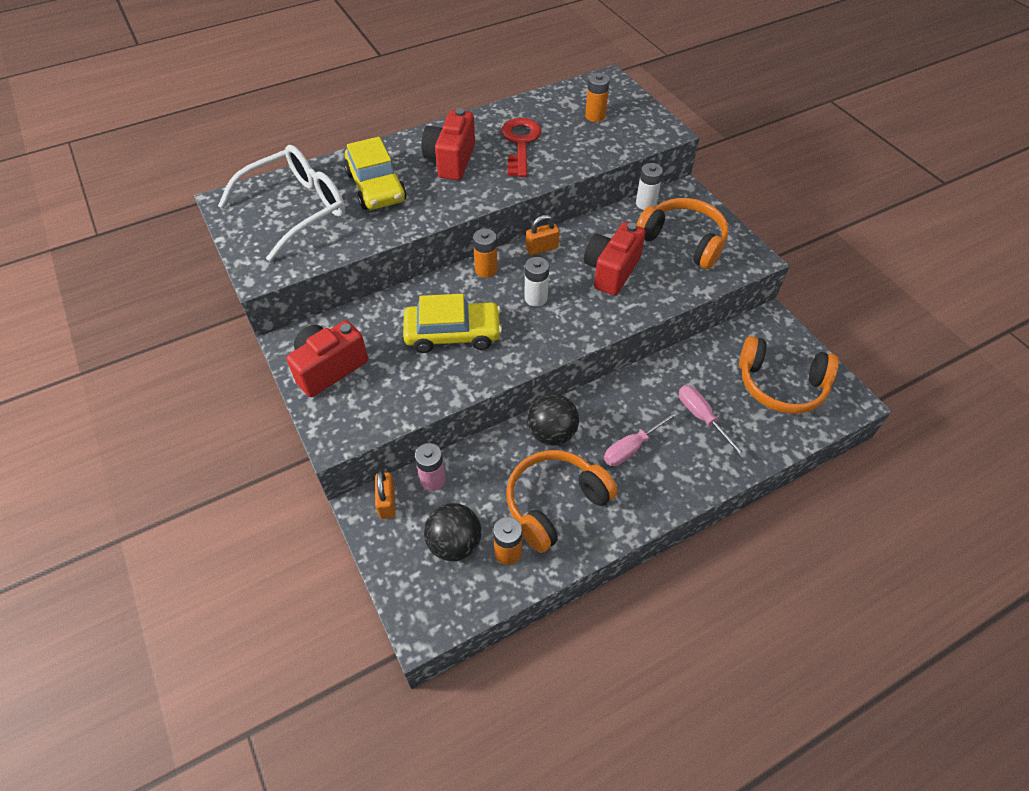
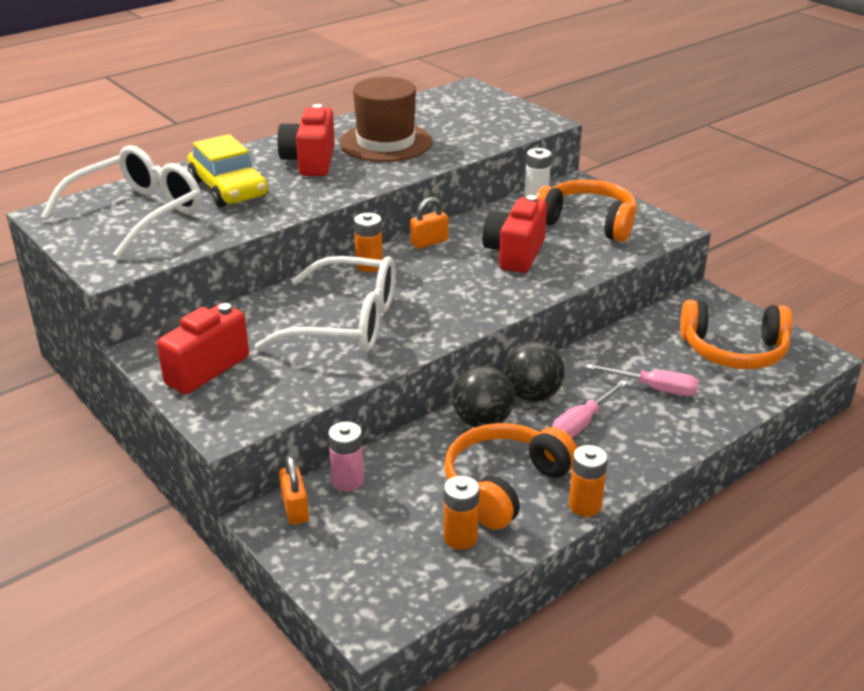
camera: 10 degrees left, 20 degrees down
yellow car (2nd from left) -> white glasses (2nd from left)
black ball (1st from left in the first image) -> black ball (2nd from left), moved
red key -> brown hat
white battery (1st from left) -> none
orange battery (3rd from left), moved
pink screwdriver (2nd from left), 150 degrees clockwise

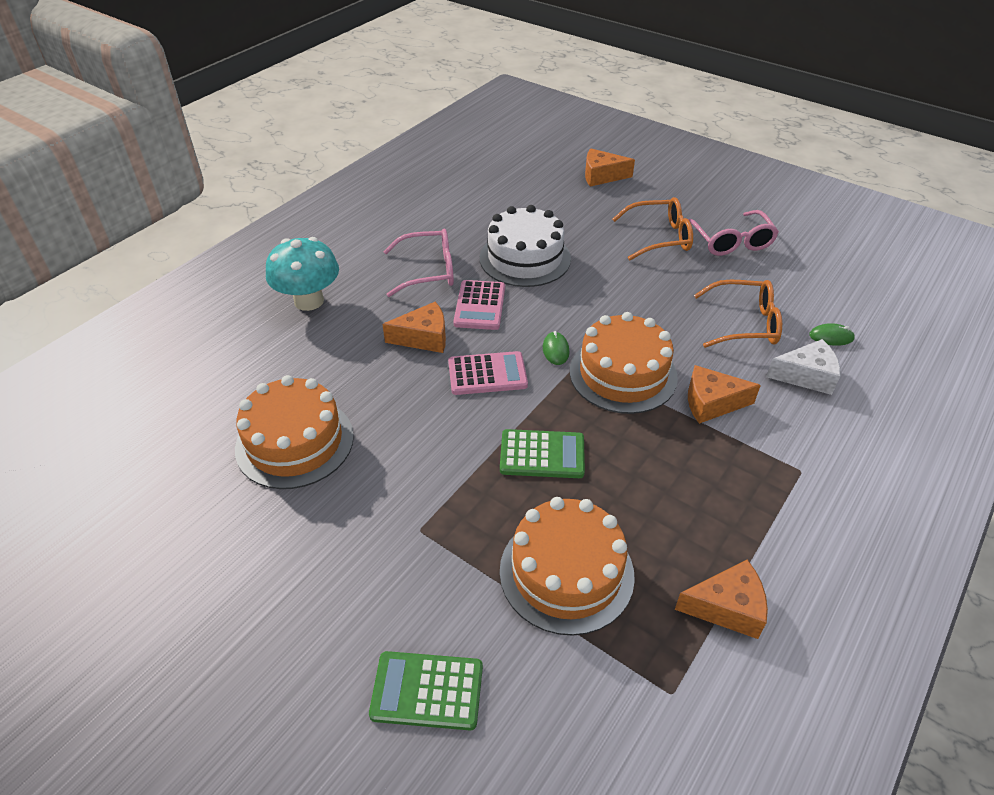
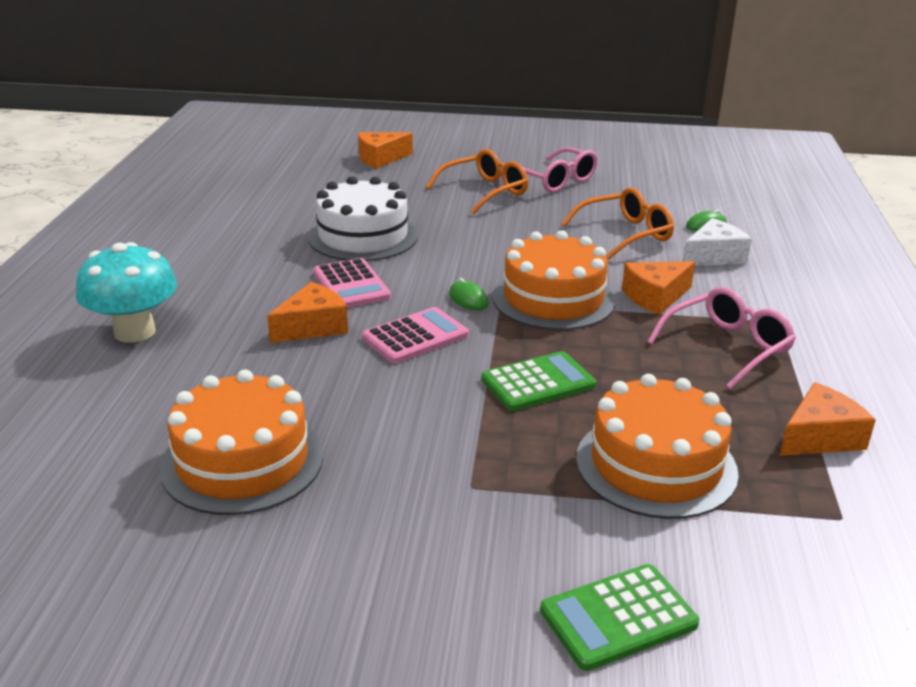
camera: 30 degrees left, 15 degrees down
pink glasses (1st from left in the first image) -> pink glasses (2nd from left), moved

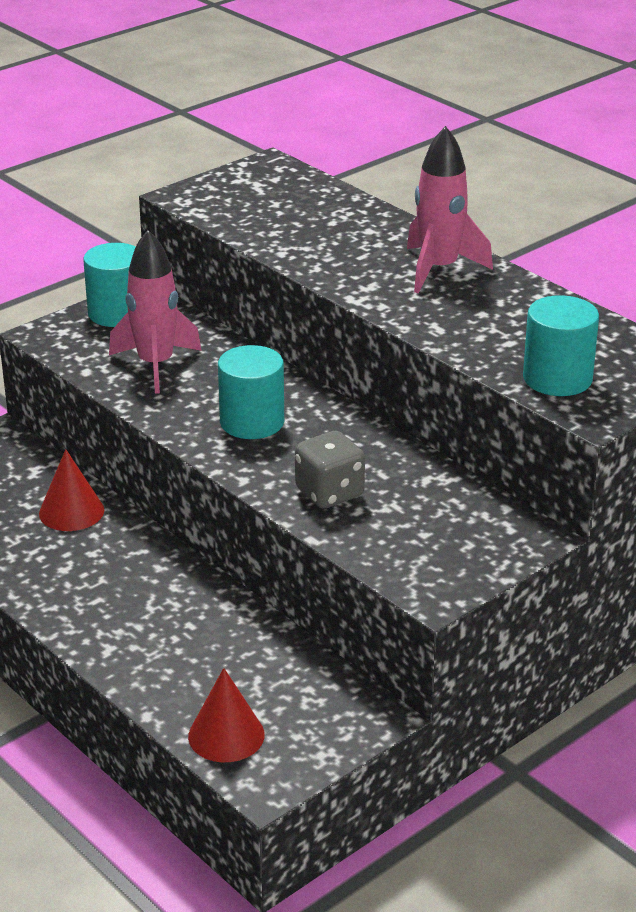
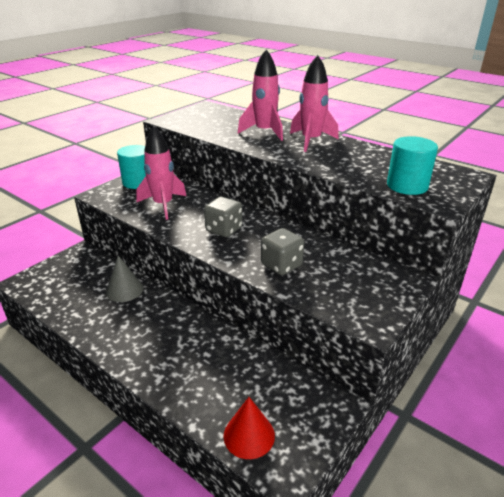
camera: 10 degrees left, 0 degrees up
red cone (1st from left) -> grey cone
turquoise cylinder (2nd from left) -> grey dice (1st from left)
none -> pink rocket (2nd from left)

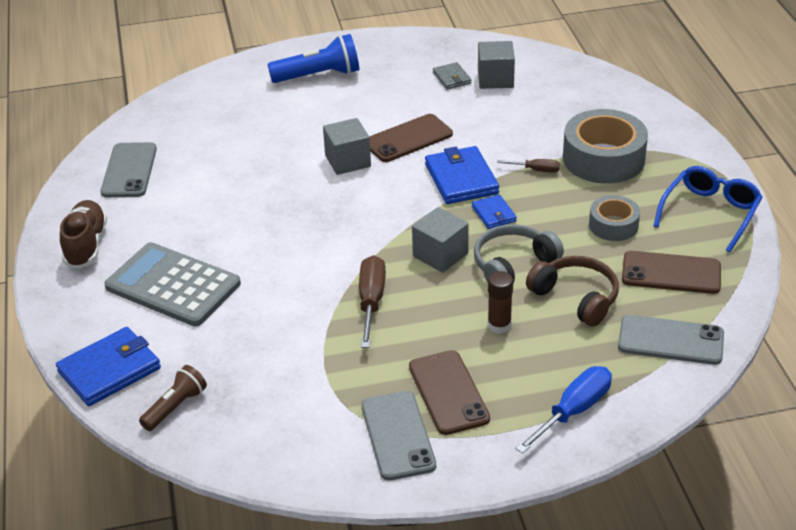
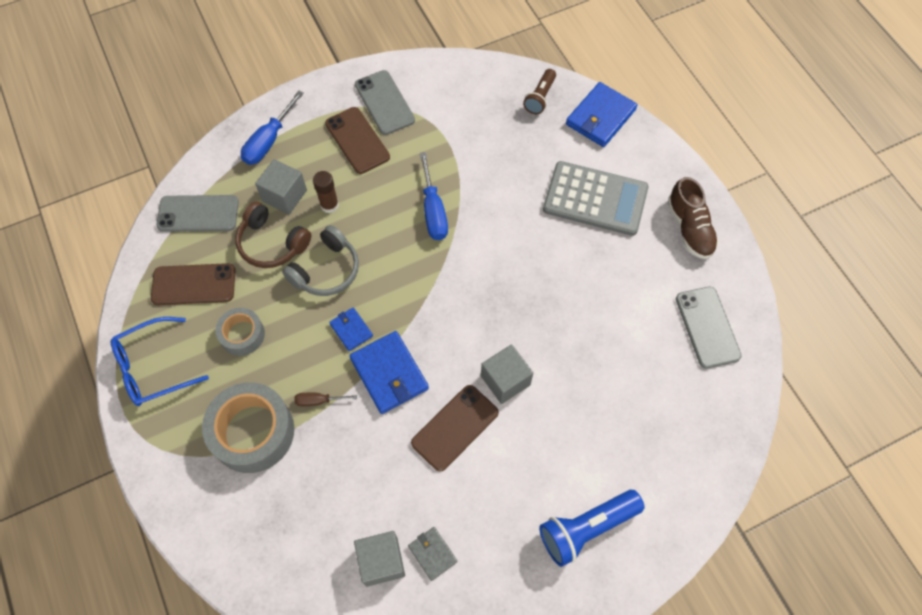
camera: 165 degrees right, 25 degrees up
brown screwdriver (1st from left) -> blue screwdriver (2nd from left)
grey cube (2nd from left in the first image) -> grey cube (1st from left), moved
blue glasses, 45 degrees clockwise

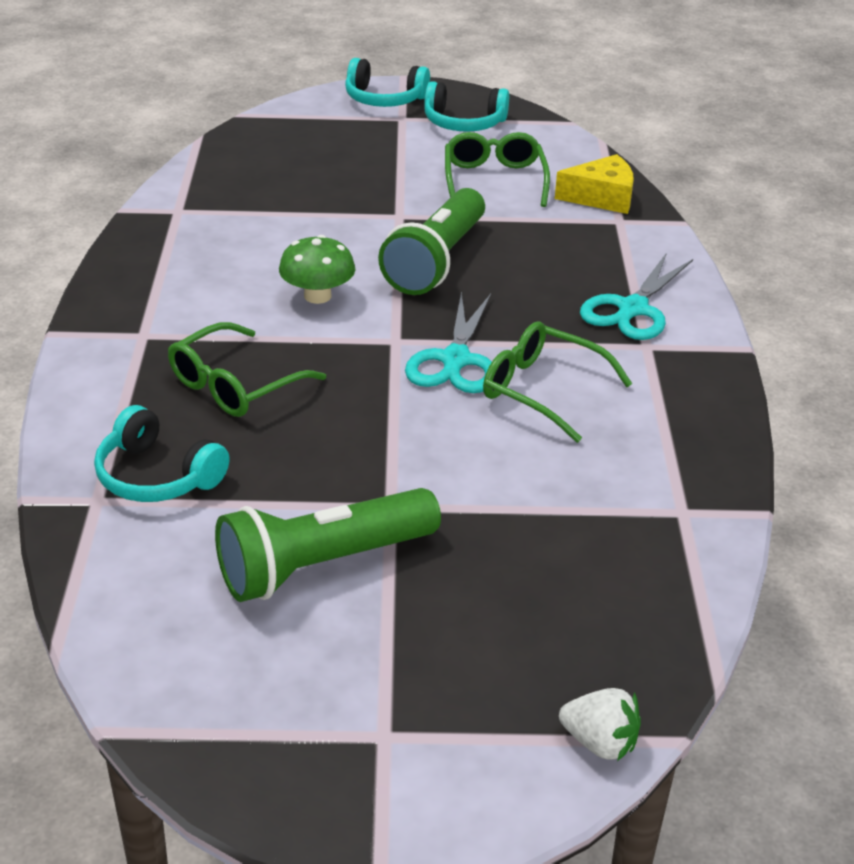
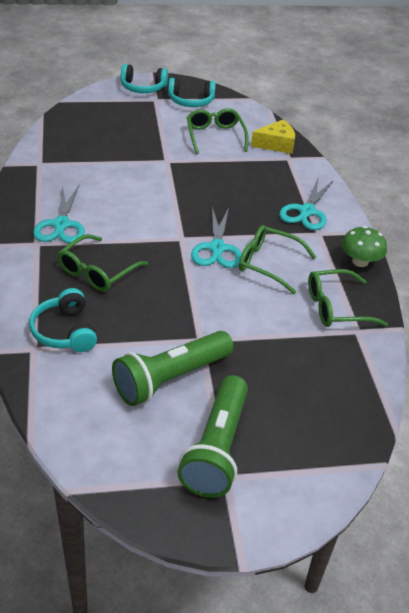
camera: 10 degrees left, 5 degrees up
turquoise headphones (1st from left), 45 degrees clockwise
green mushroom, moved
green flashlight (2nd from left), moved
white strawberry -> none
none -> turquoise scissors (1st from left)
none -> green glasses (4th from left)

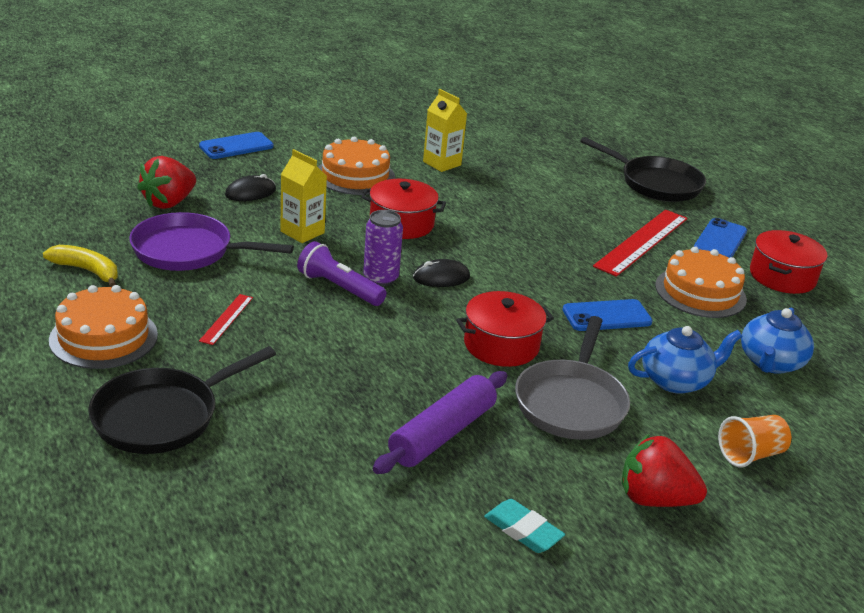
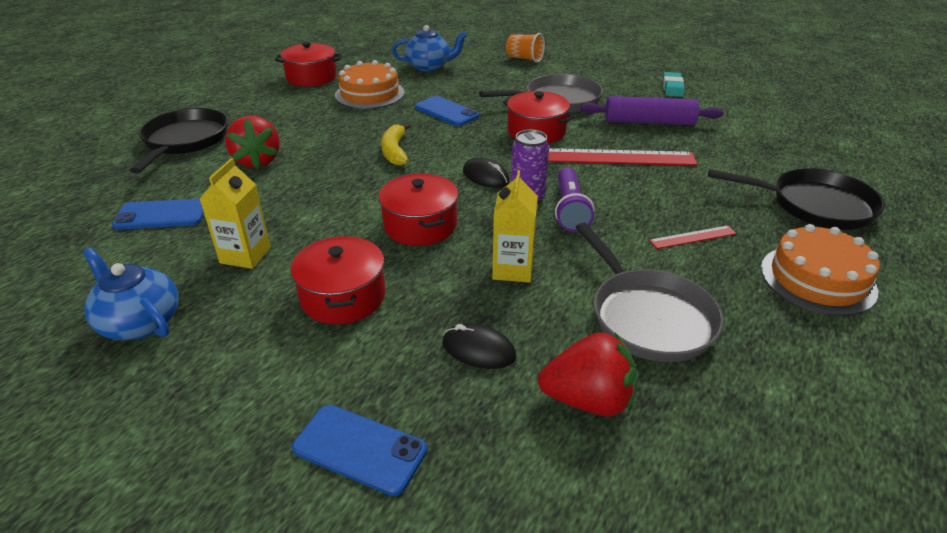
camera: 120 degrees left, 5 degrees up
yellow banana, moved
purple pan -> grey pan (2nd from left)
orange cake (2nd from left) -> red pot (2nd from left)
red ruler (2nd from left in the first image) -> red ruler (1st from left), moved
red strawberry (2nd from left in the first image) -> red strawberry (1st from left), moved
blue teapot (1st from left), moved
blue phone (3rd from left in the first image) -> blue phone (1st from left), moved

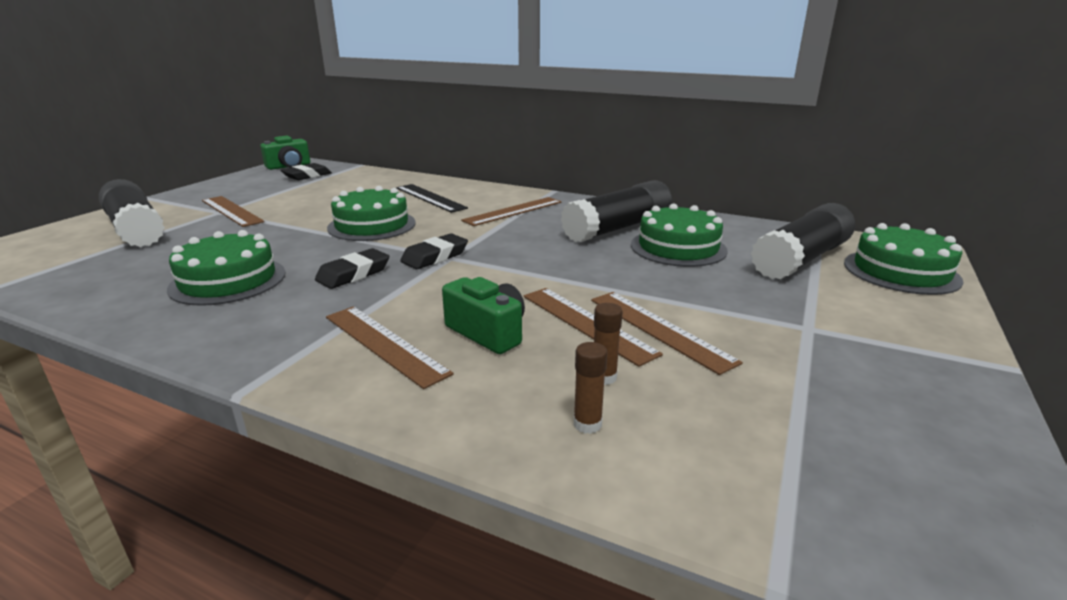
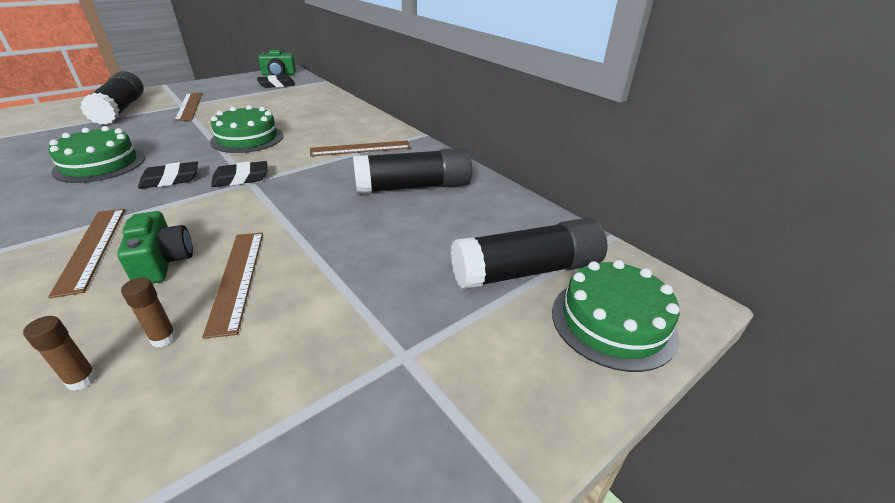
camera: 25 degrees right, 10 degrees up
black ruler -> none
brown ruler (5th from left) -> none
green cake (3rd from left) -> none

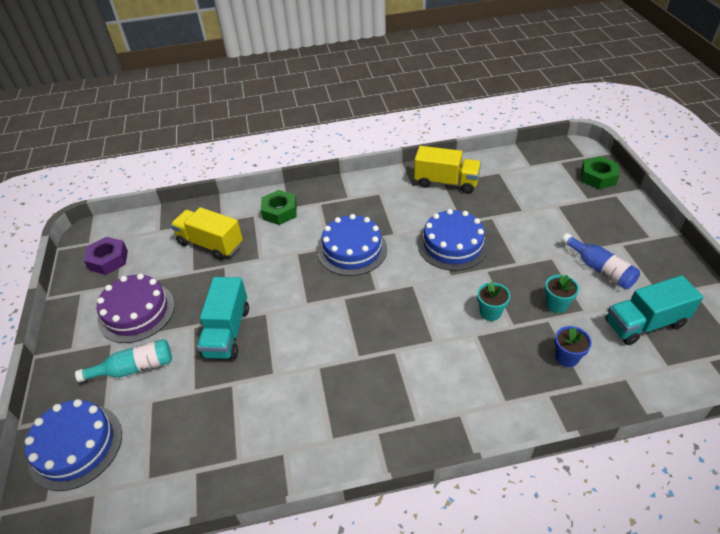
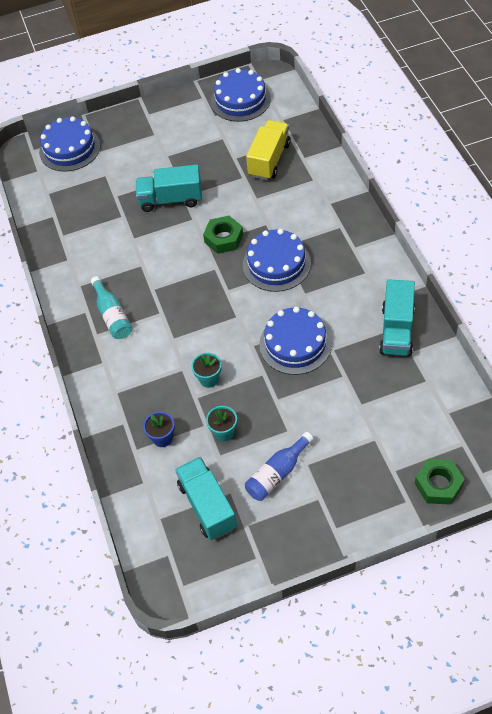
camera: 85 degrees right, 10 degrees up
turquoise bottle, moved
purple nut -> blue cake (2nd from left)
purple cake -> none
green nut (1st from left), moved
yellow truck (2nd from left) -> turquoise truck (3rd from left)

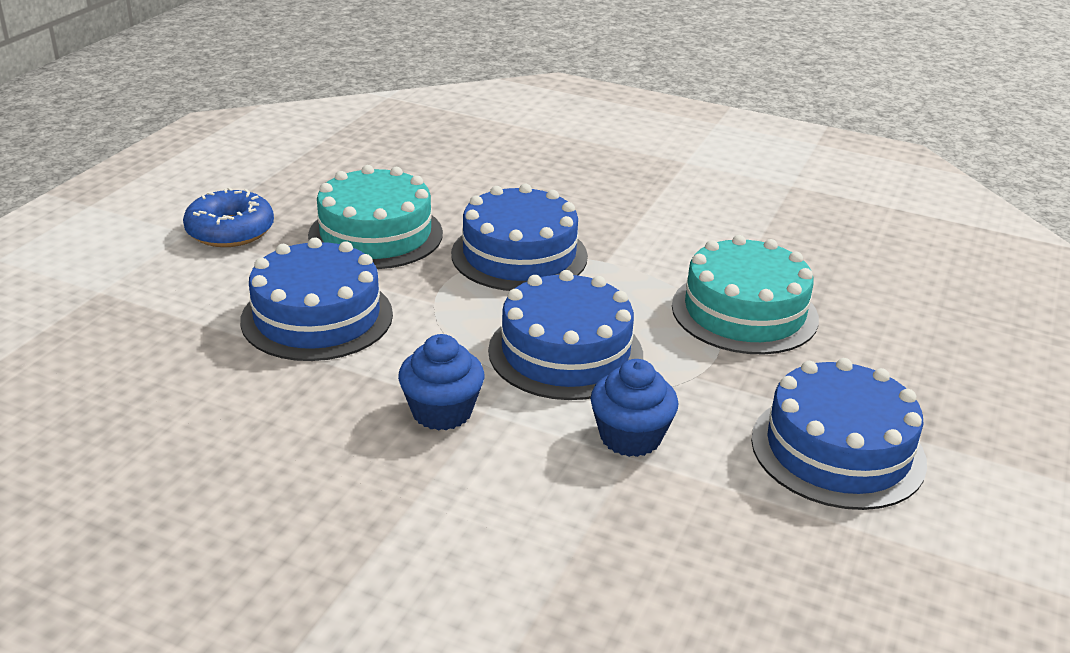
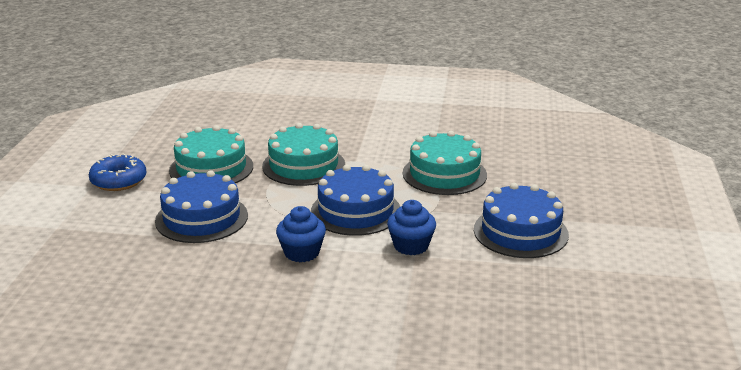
camera: 15 degrees left, 5 degrees down
blue cake (2nd from left) -> turquoise cake (2nd from left)

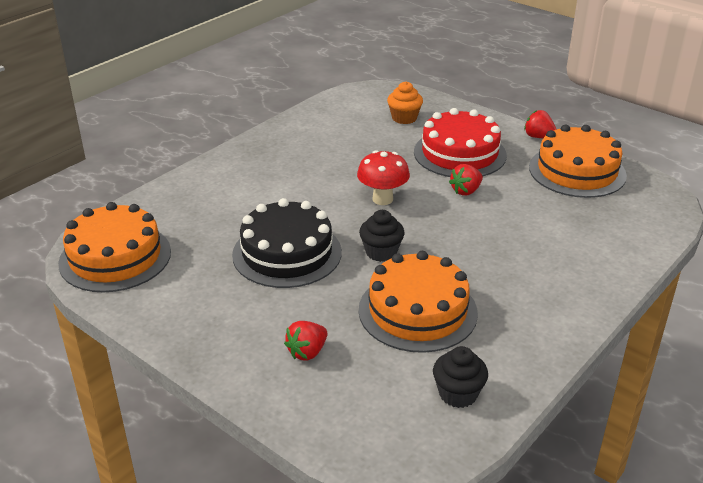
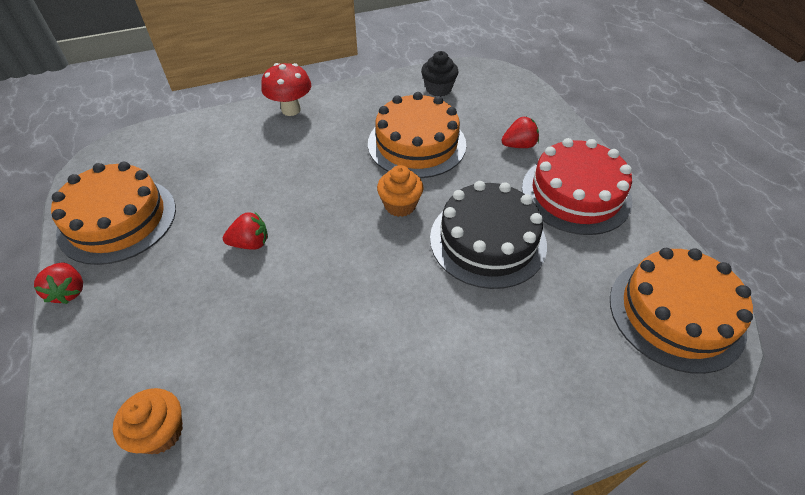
camera: 150 degrees left, 15 degrees up
red mushroom, moved
black cupcake (1st from left) -> orange cupcake (2nd from left)
red cake, moved

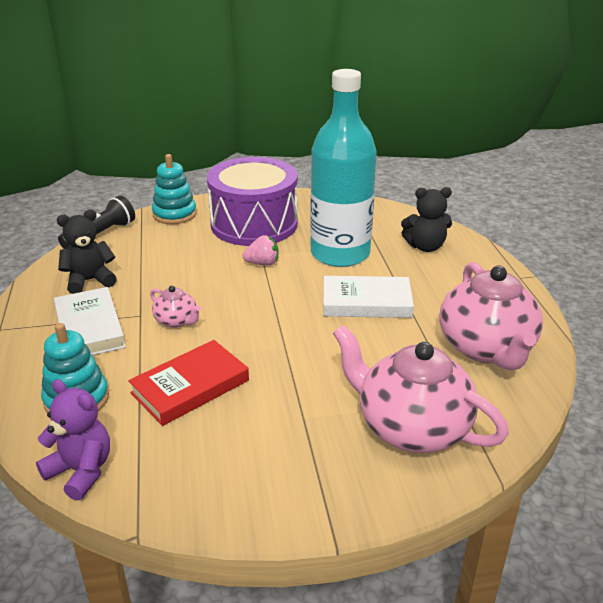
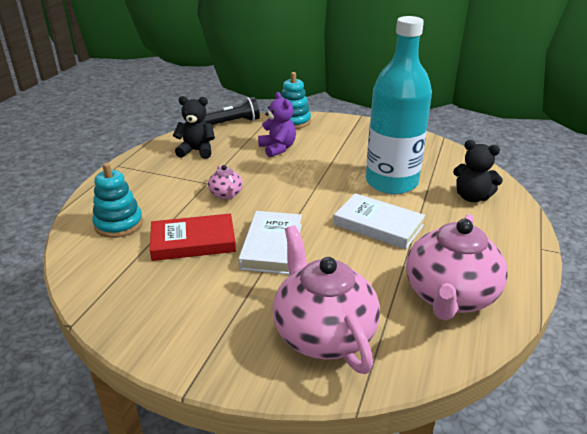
camera: 30 degrees right, 0 degrees up
purple teddy bear, moved
white book (1st from left), moved
purple drum -> none
pink strawberry -> none

